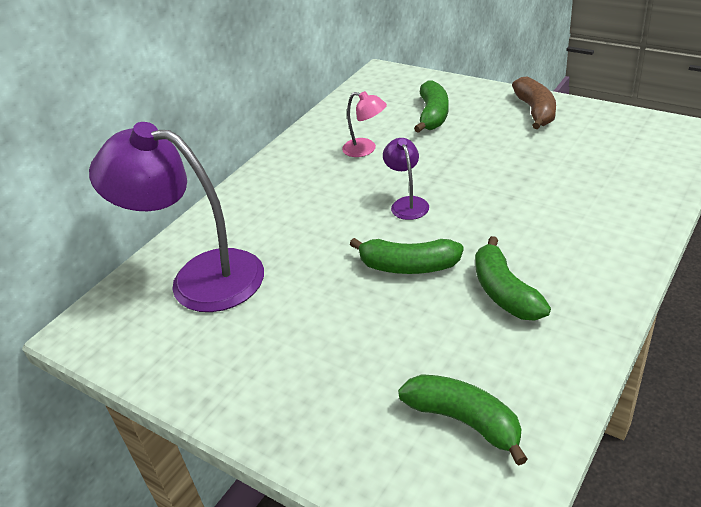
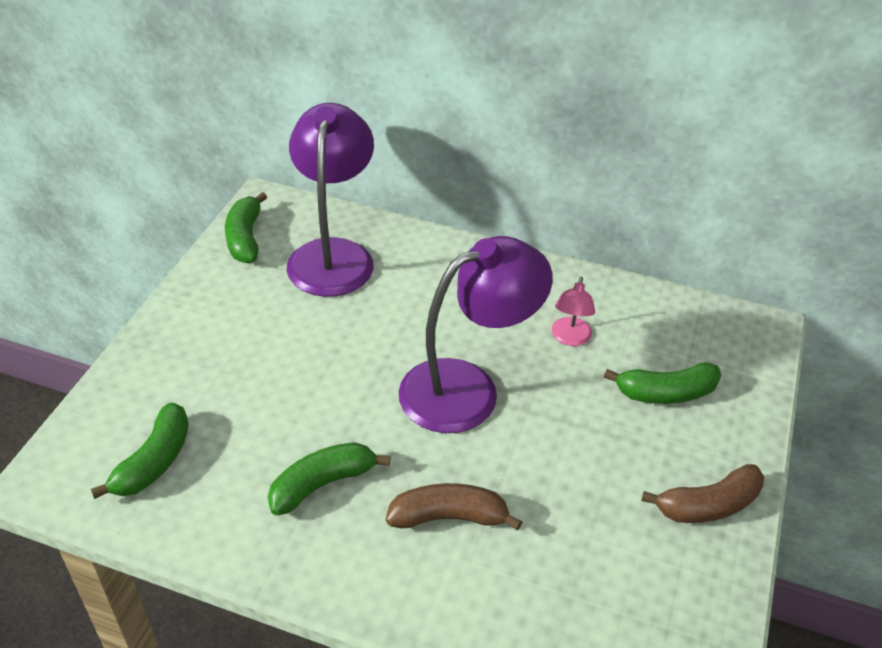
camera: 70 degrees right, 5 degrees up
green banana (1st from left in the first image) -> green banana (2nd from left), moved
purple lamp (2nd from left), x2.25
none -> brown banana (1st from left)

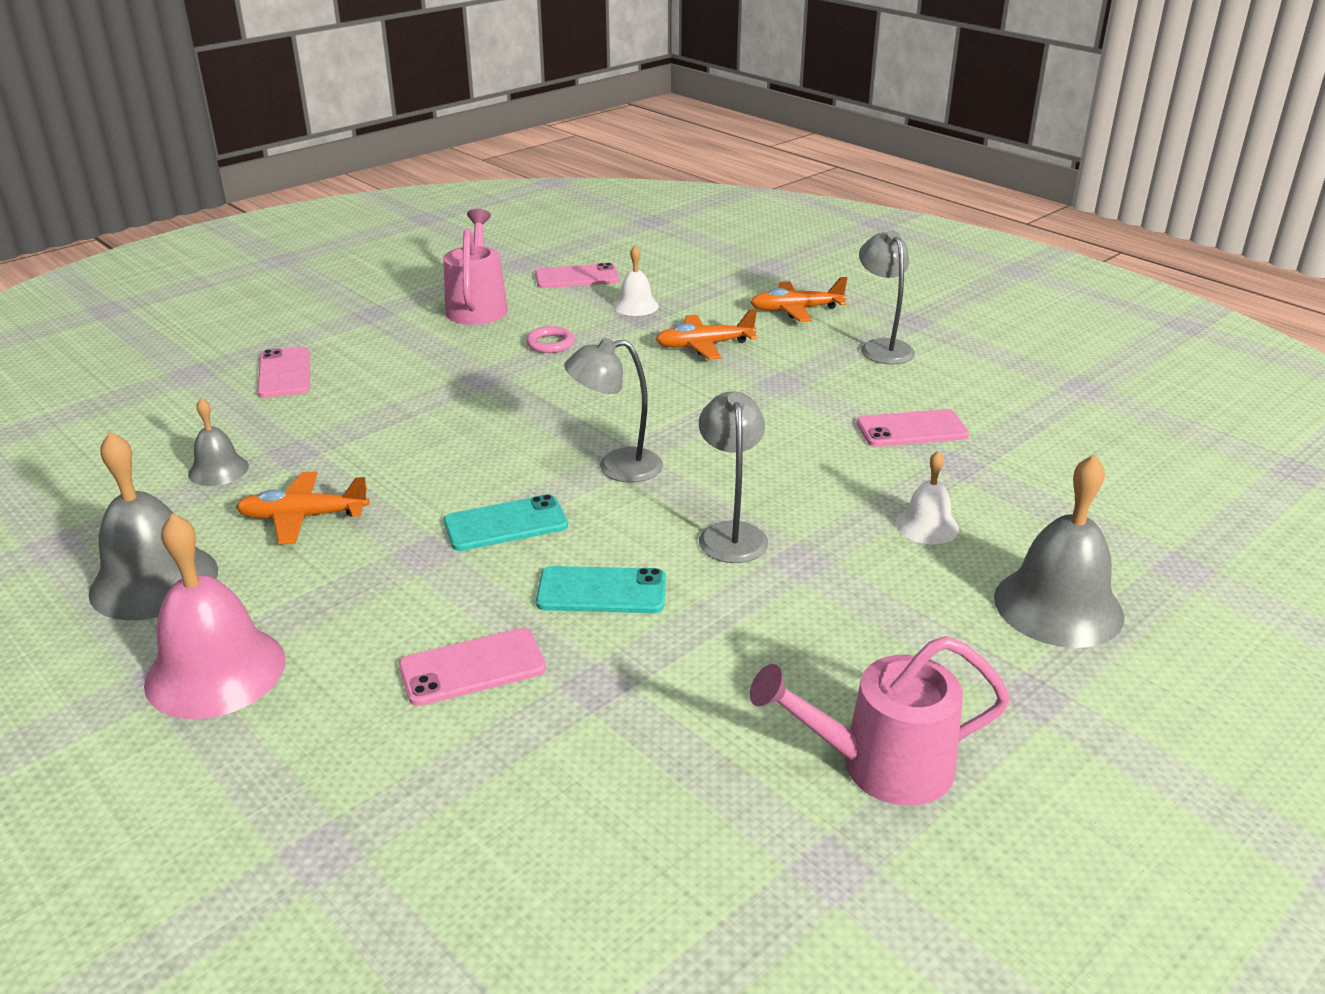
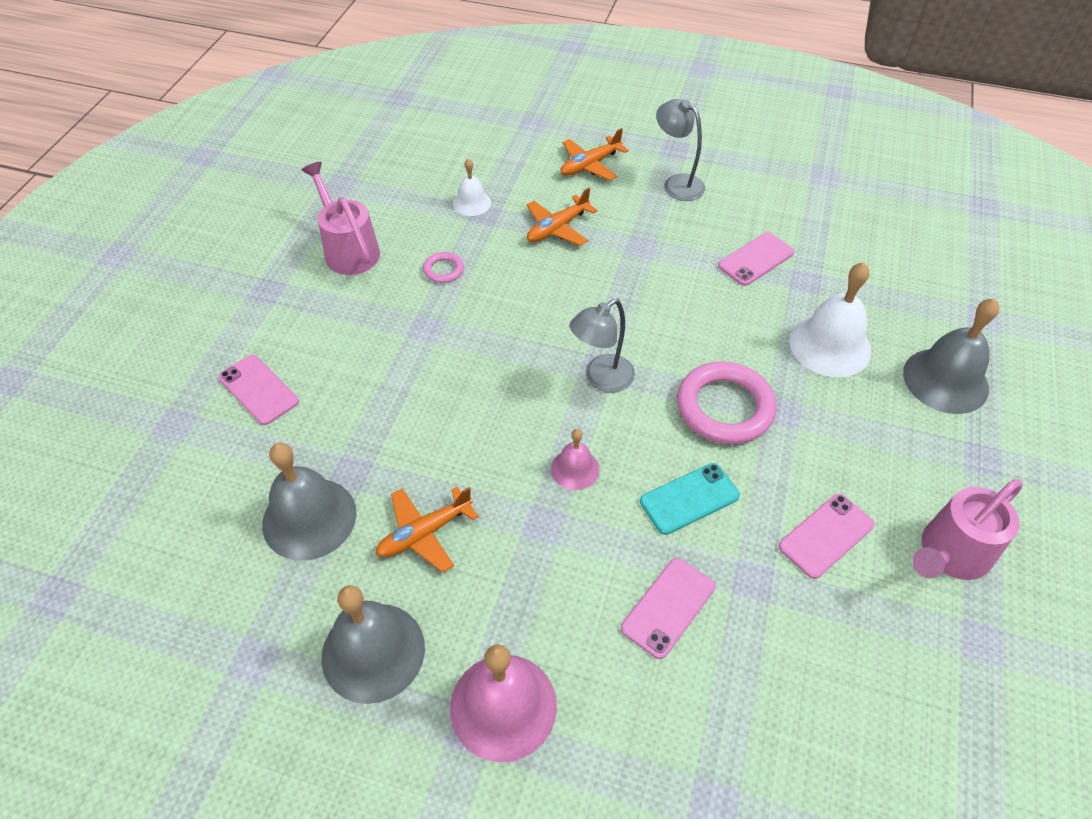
camera: 30 degrees left, 20 degrees up
grey bell (2nd from left in the first image) -> grey bell (1st from left), x1.84
turquoise phone (1st from left) -> pink bell (2nd from left)
pink phone (3rd from left in the first image) -> pink phone (4th from left), moved
grey lamp (2nd from left) -> pink ring (2nd from left)
white bell (2nd from left), x1.84

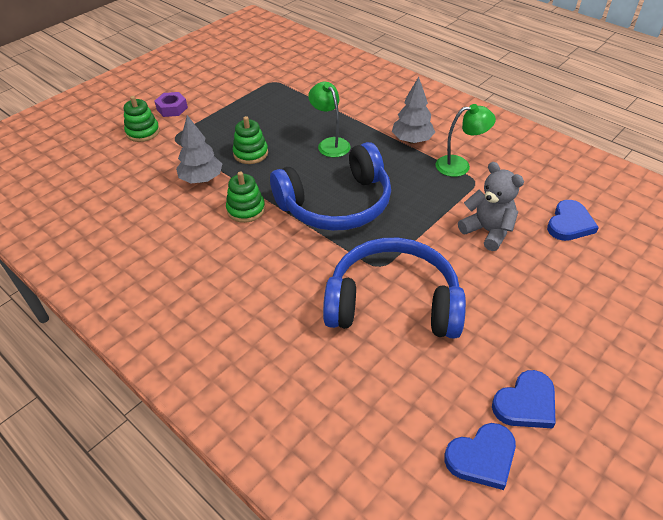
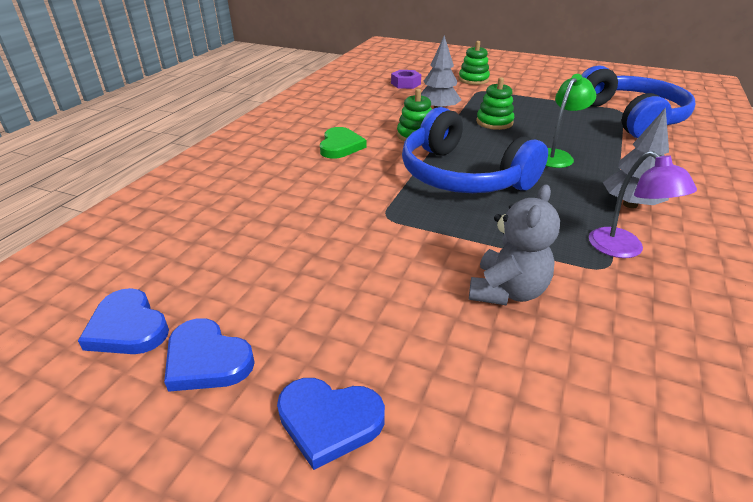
camera: 70 degrees right, 10 degrees down
purple nut, moved
blue headphones (2nd from left), moved
green lamp (2nd from left) -> purple lamp
blue heart (3rd from left), moved
none -> green heart

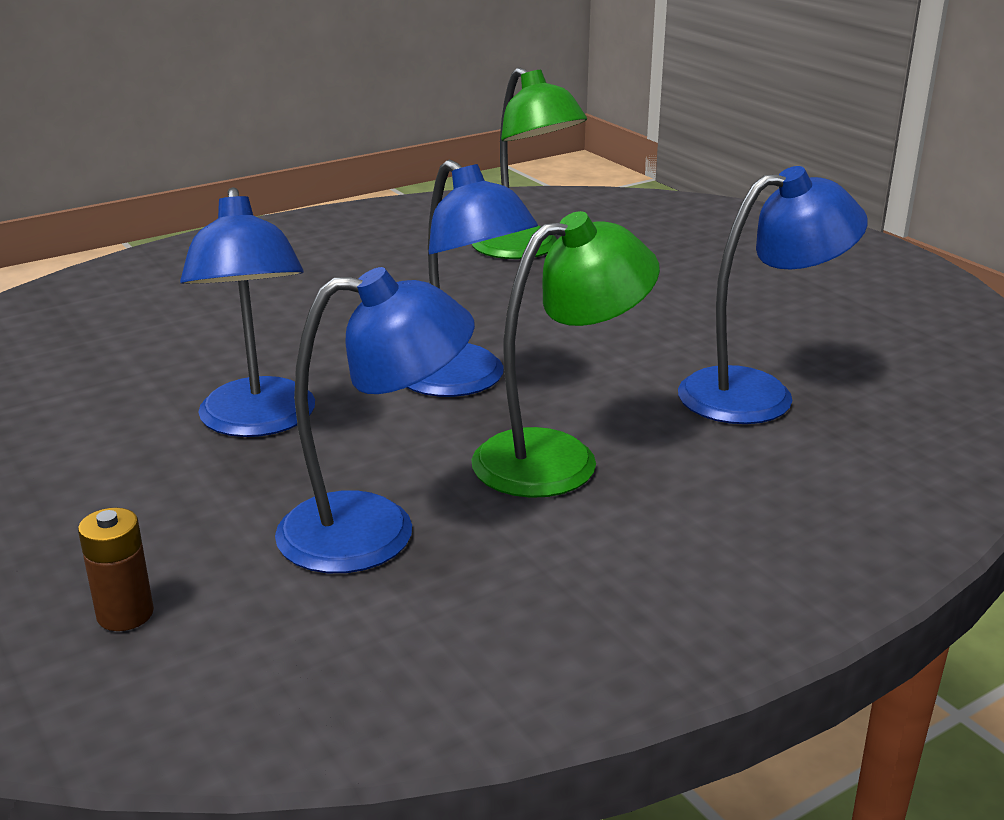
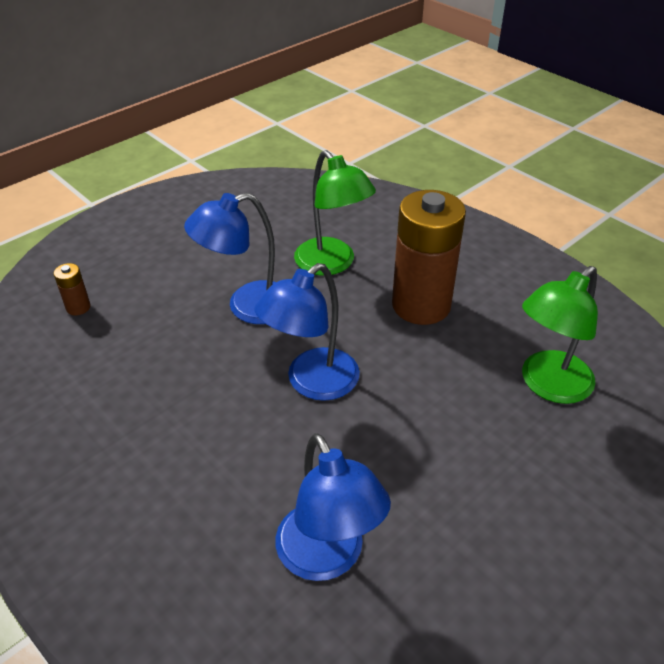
camera: 80 degrees right, 15 degrees up
blue lamp (2nd from left) -> none
green lamp (2nd from left in the first image) -> green lamp (1st from left), moved
none -> brown battery (2nd from left)

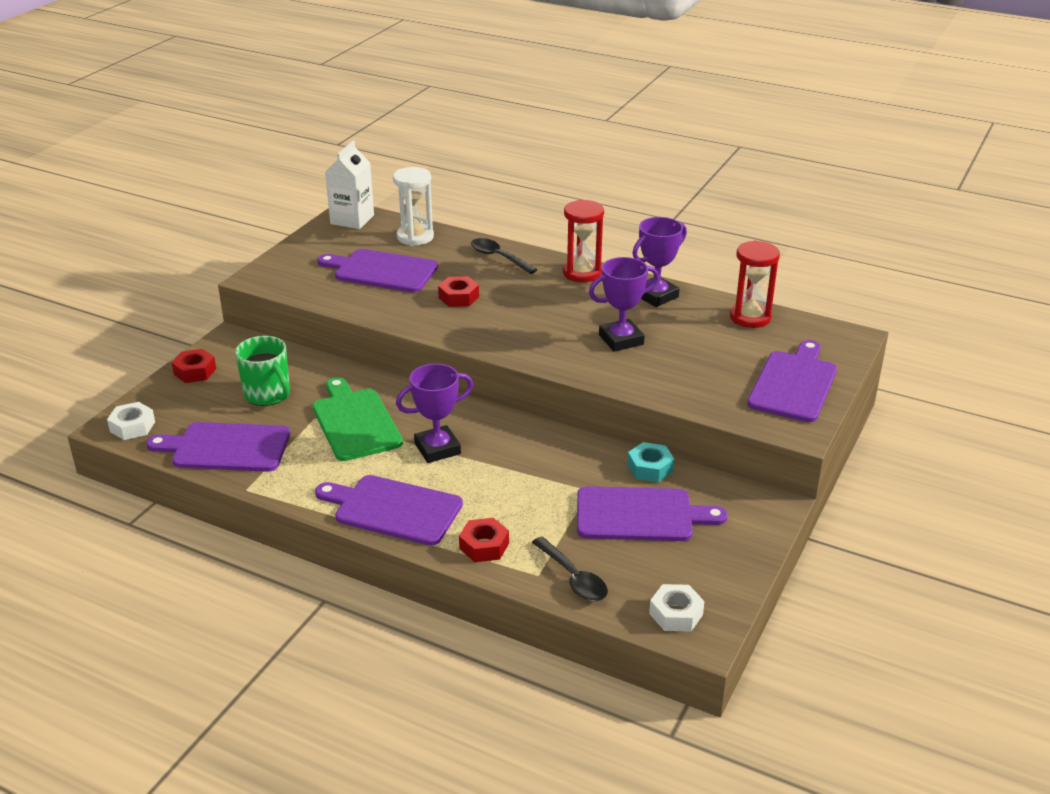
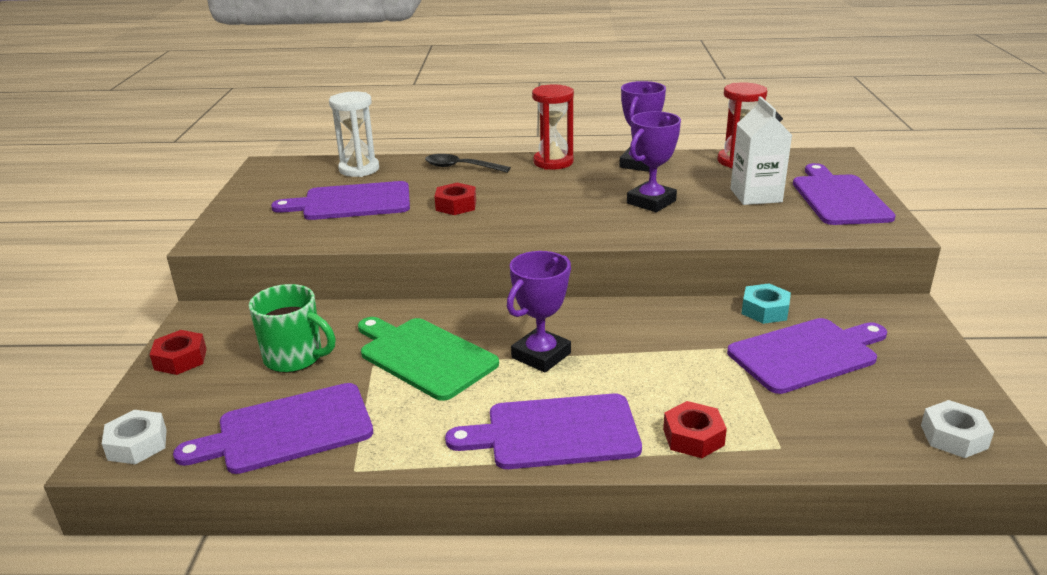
camera: 25 degrees left, 5 degrees down
white carton, moved
black spoon (2nd from left) -> none

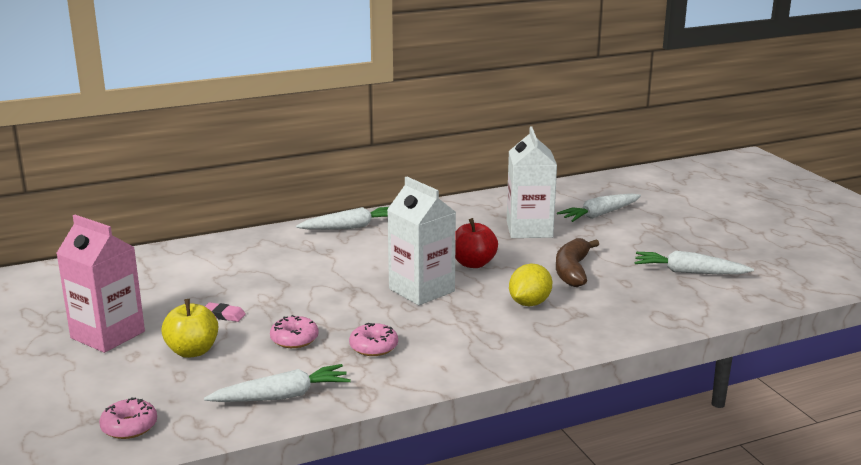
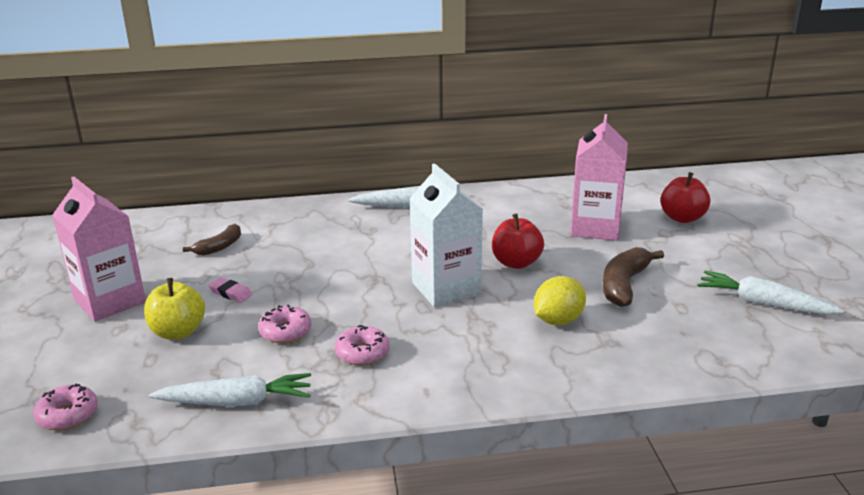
camera: 15 degrees right, 5 degrees up
white carton (2nd from left) -> pink carton (2nd from left)
white carrot (3rd from left) -> red apple (2nd from left)
none -> brown banana (1st from left)

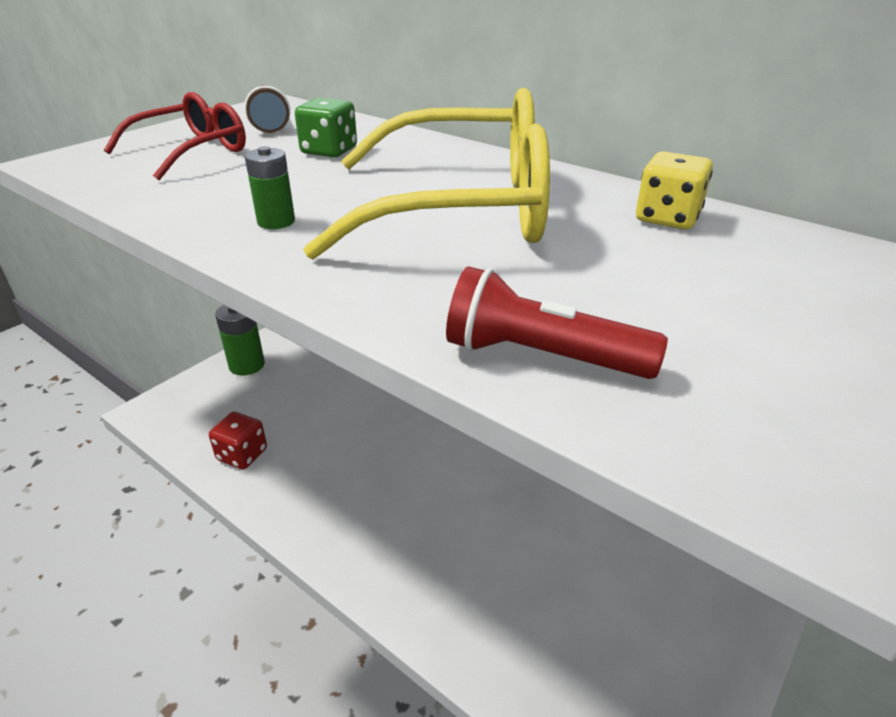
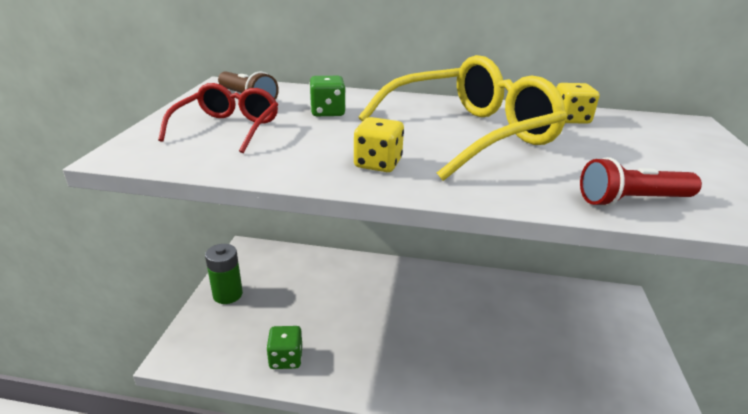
camera: 30 degrees left, 5 degrees down
red dice -> green dice (1st from left)
green battery (2nd from left) -> yellow dice (1st from left)

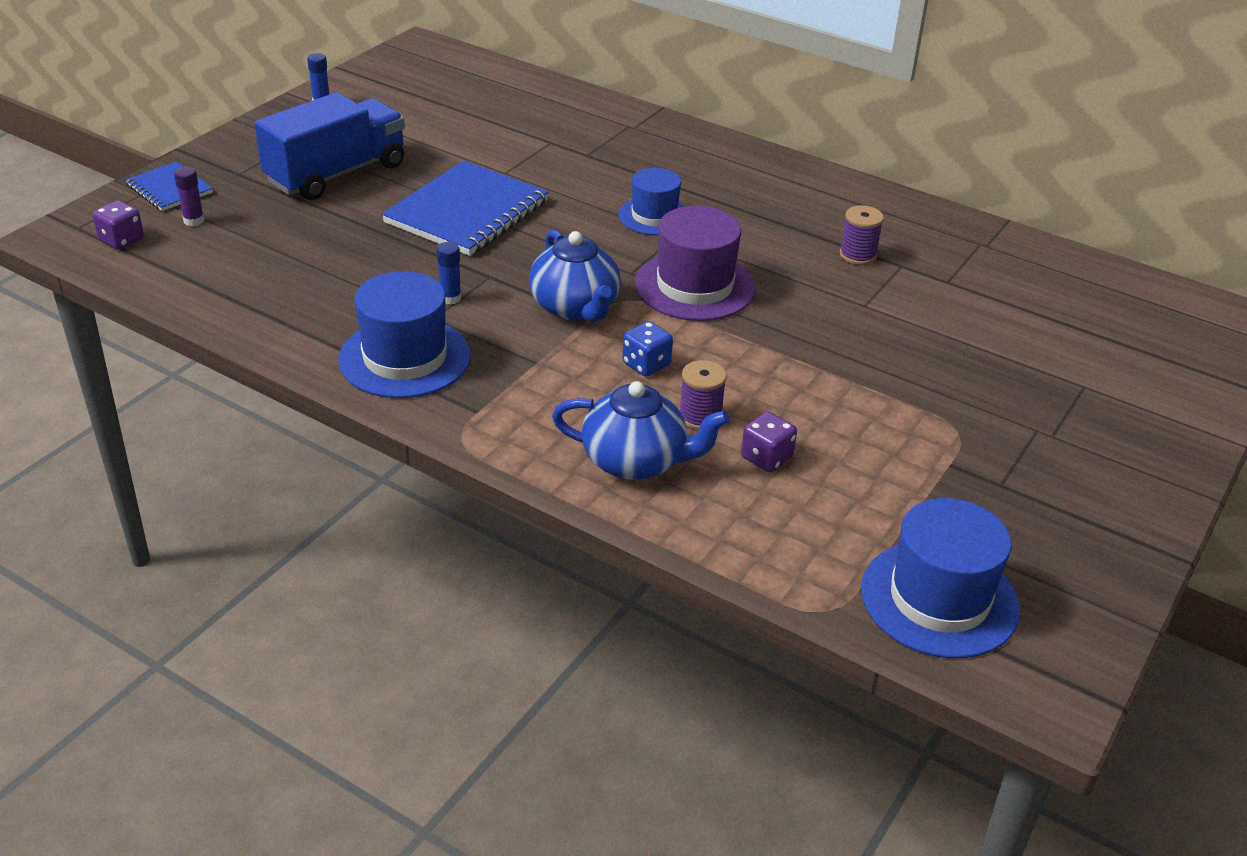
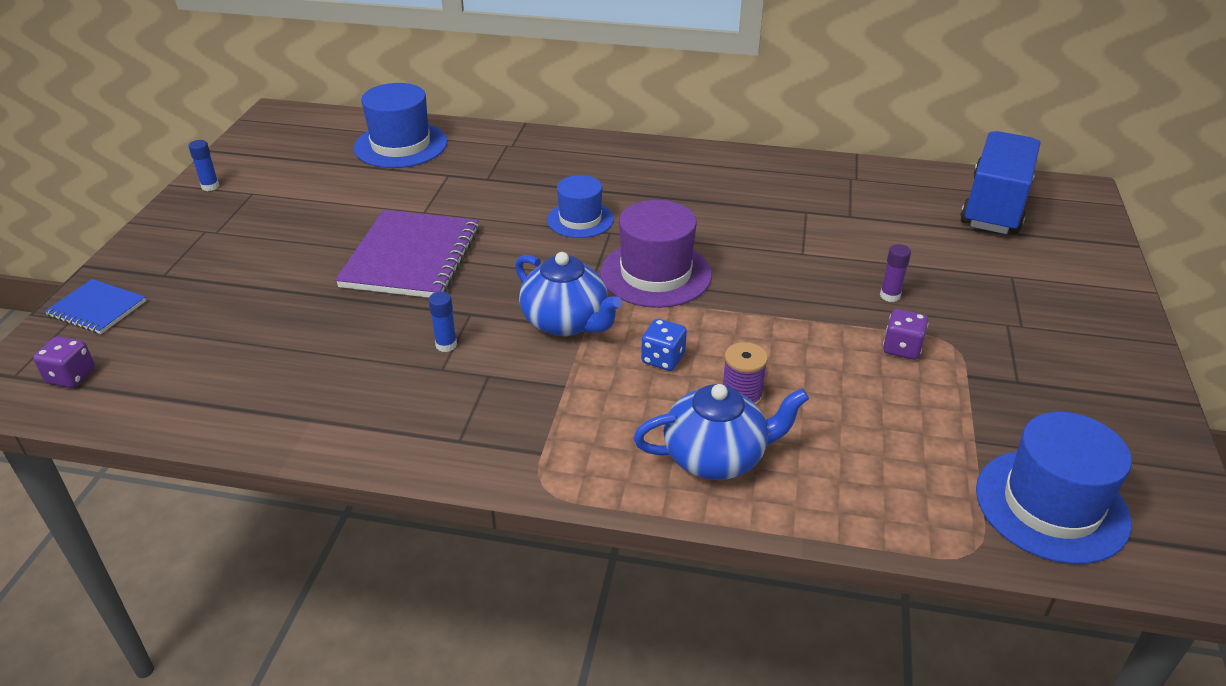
camera: 20 degrees left, 0 degrees up
purple glue stick, moved
blue truck, moved
blue hat (1st from left), moved
blue notebook (2nd from left) -> purple notebook
purple dice (2nd from left), moved
purple spool (2nd from left) -> none

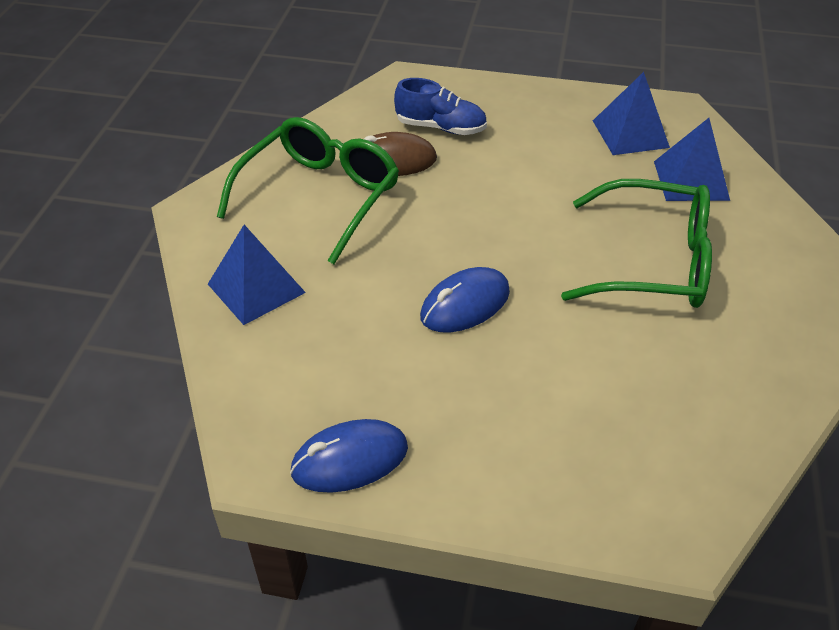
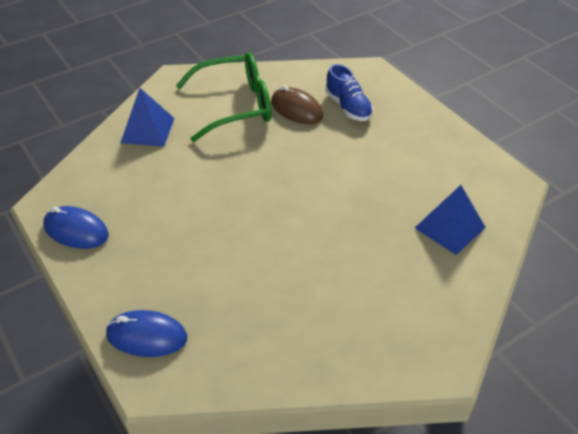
camera: 45 degrees right, 0 degrees up
blue mouse (2nd from left), moved
green glasses (2nd from left) -> none
blue pyramid (2nd from left) -> none

